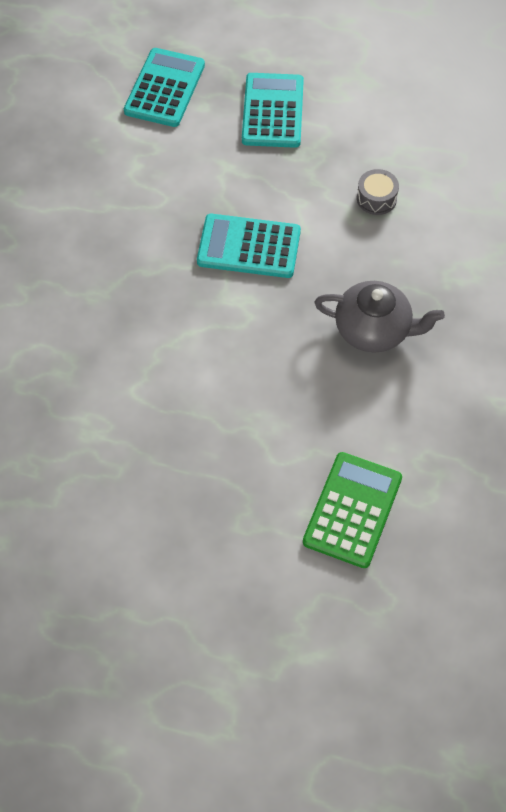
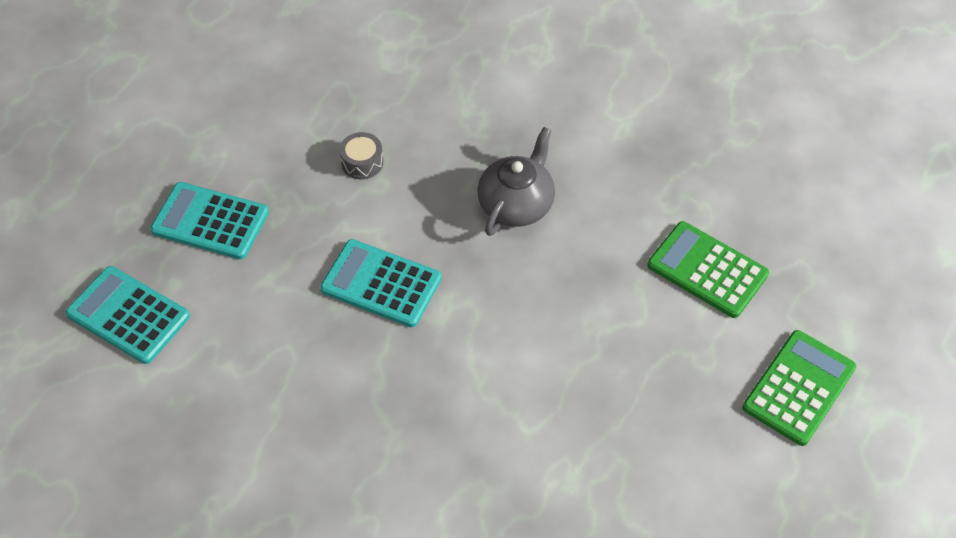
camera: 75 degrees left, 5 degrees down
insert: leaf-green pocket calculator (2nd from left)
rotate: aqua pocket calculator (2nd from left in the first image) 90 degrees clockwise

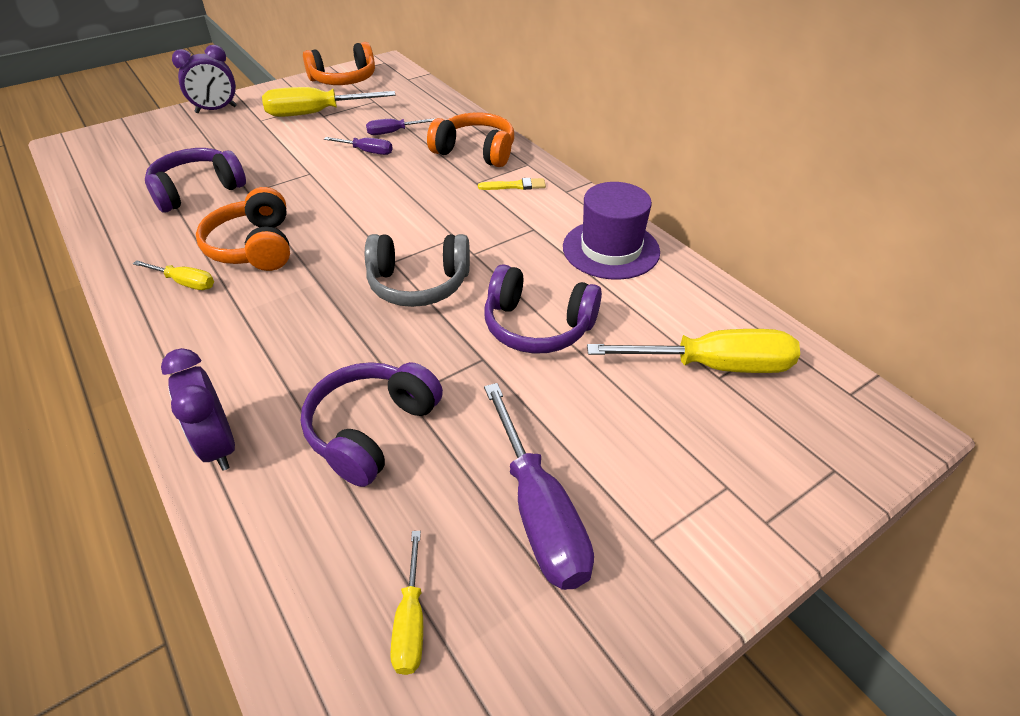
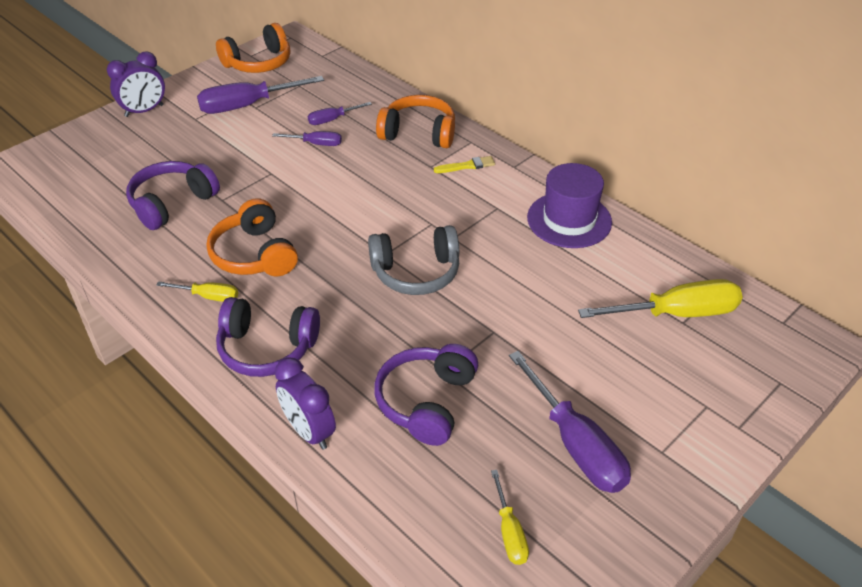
camera: 10 degrees left, 0 degrees up
move: violet headset (3rd from left in the first image) to violet headset (2nd from left)
recolor: golden hand screwdriver (2nd from left) to violet hand screwdriver (1st from left)

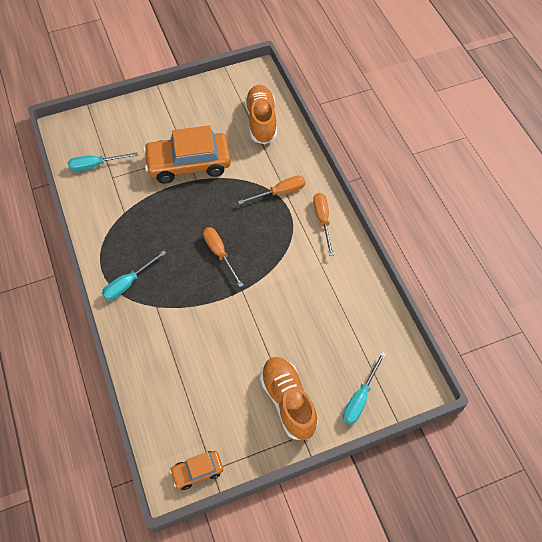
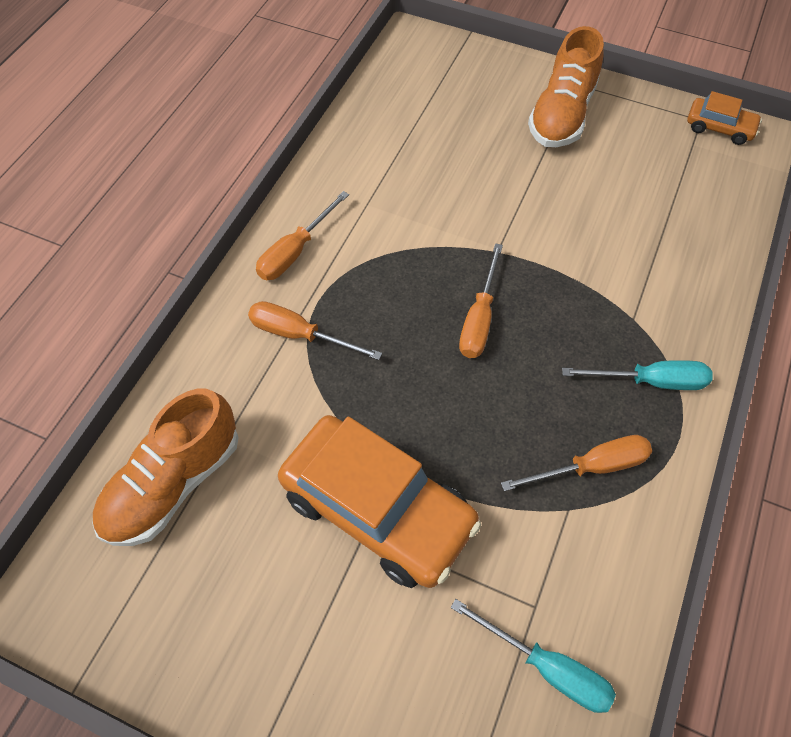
camera: 135 degrees left, 0 degrees up
delete: aqua hand screwdriver (3rd from left)
insert: orange-coloured hand screwdriver (4th from left)

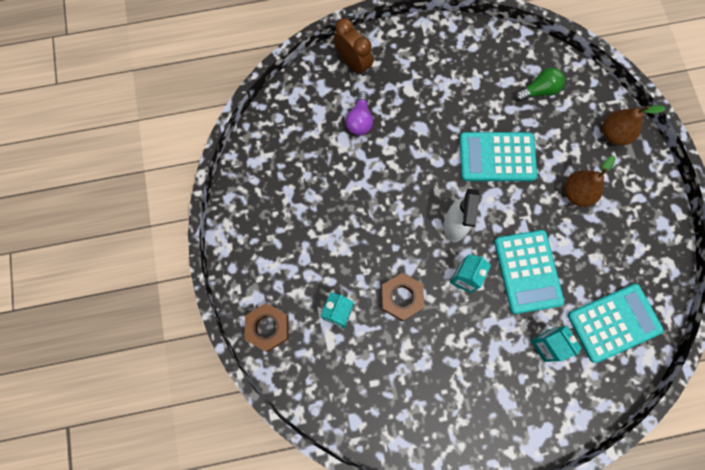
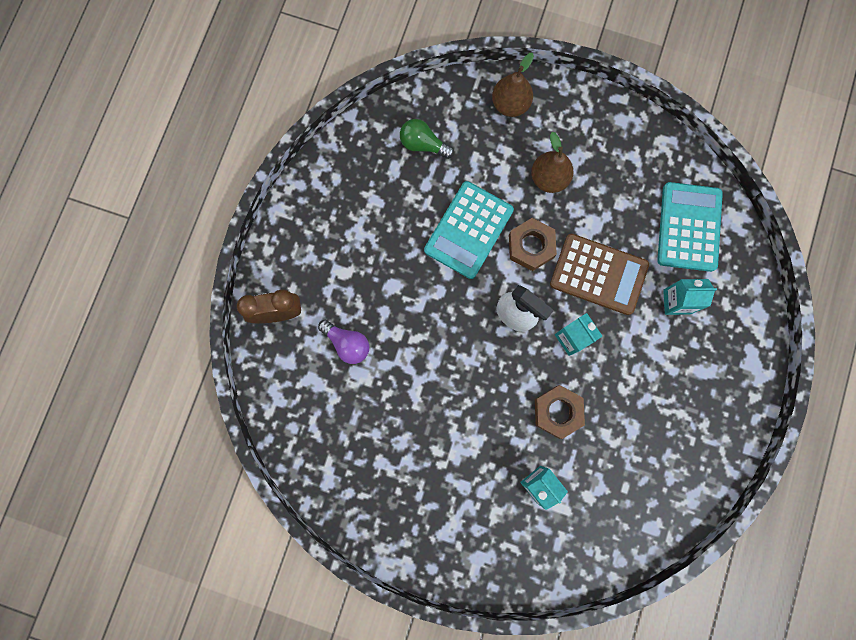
camera: 60 degrees left, 5 degrees up
move: brown nut (1st from left)
recolor: aqua pocket calculator (2nd from left) to brown pocket calculator
rotate: leaf-green lightbulb 75 degrees counterclockwise

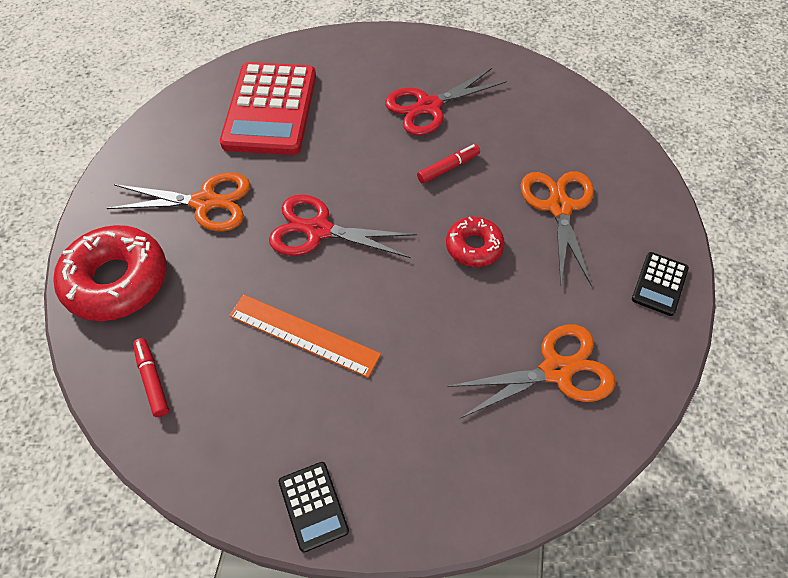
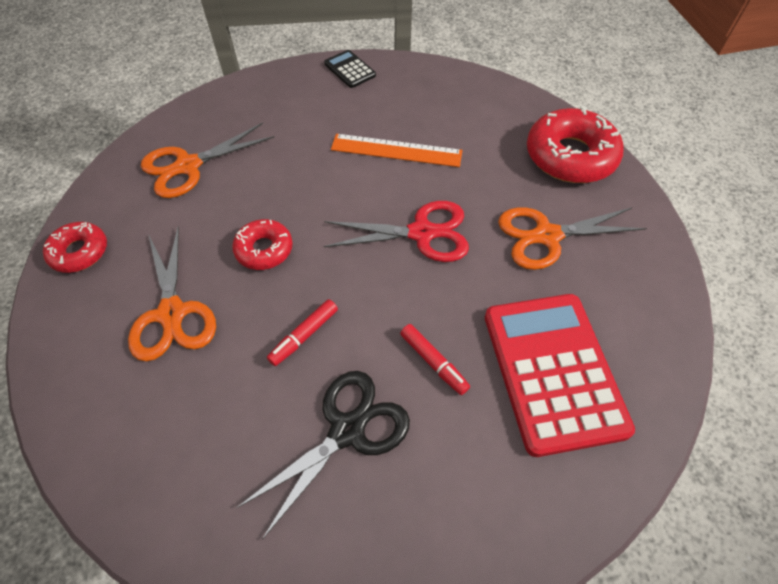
camera: 165 degrees right, 0 degrees up
move: red marker (1st from left in the first image) to red marker (2nd from left)
replace: ebony pocket calculator (2nd from left) to red donut (1st from left)
recolor: red pair of scissors (2nd from left) to ebony pair of scissors

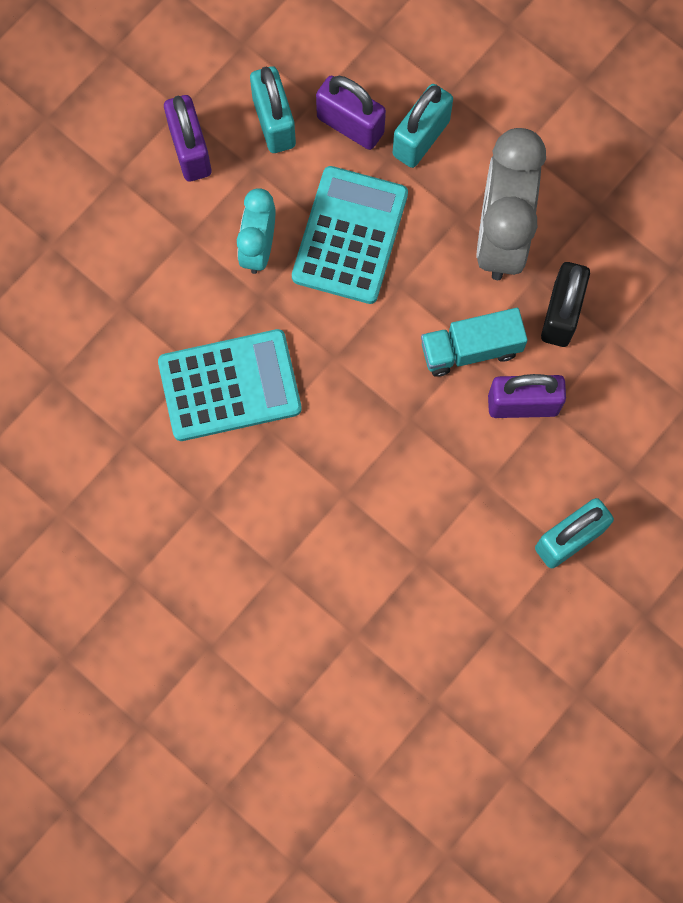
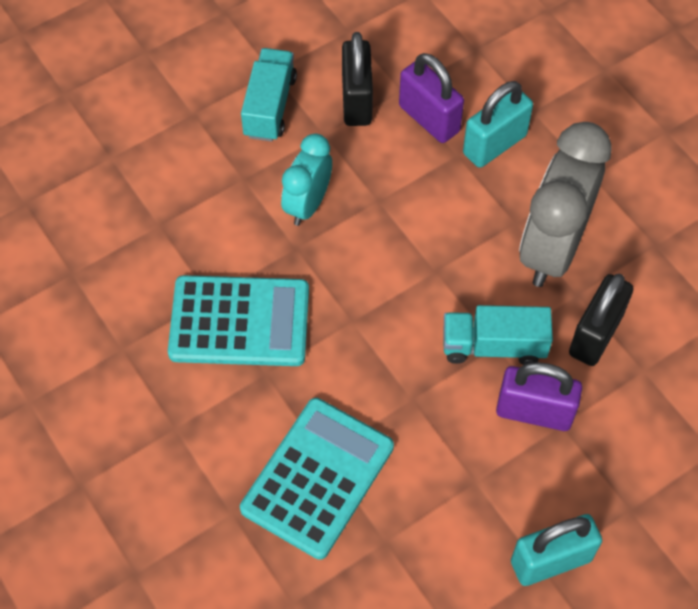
camera: 15 degrees right, 15 degrees down
move: aqua pocket calculator (2nd from left)
replace: violet small lock (1st from left) to aqua truck (1st from left)
recolor: aqua small lock (1st from left) to ebony small lock (1st from left)

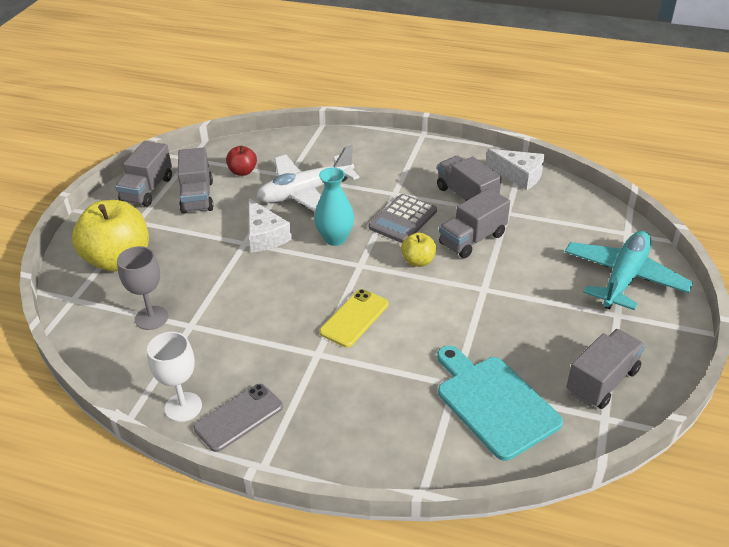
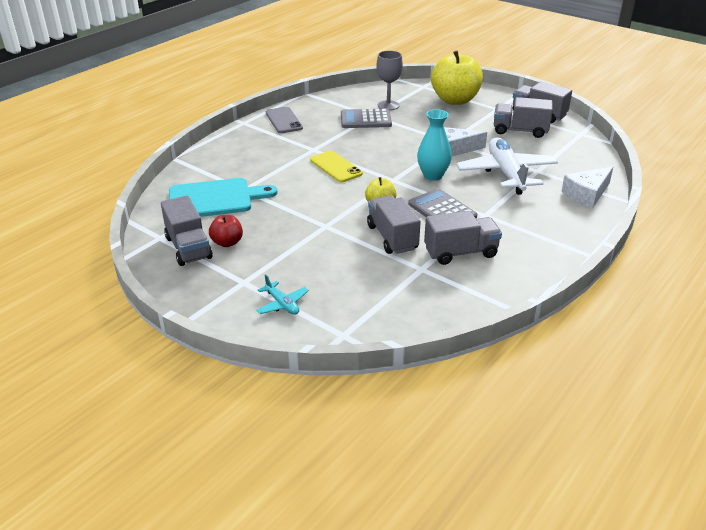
camera: 110 degrees right, 5 degrees down
delete: white goblet
insert: gray pocket calculator (1st from left)
move: red apple fruit; white piece of cheese (2nd from left)
resize: aqua plane x0.45

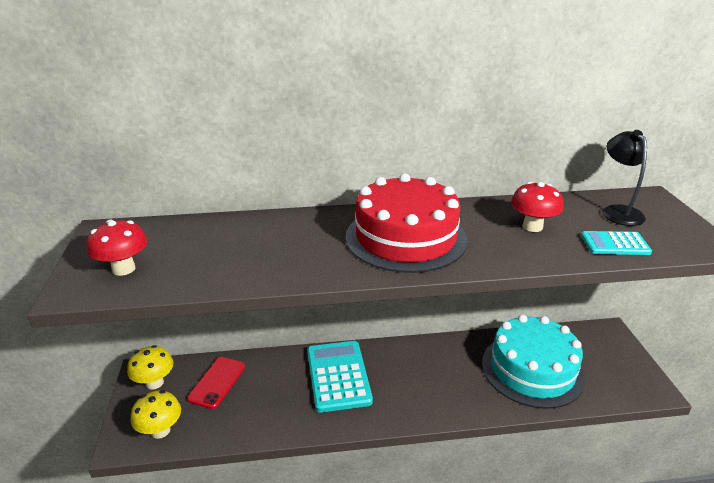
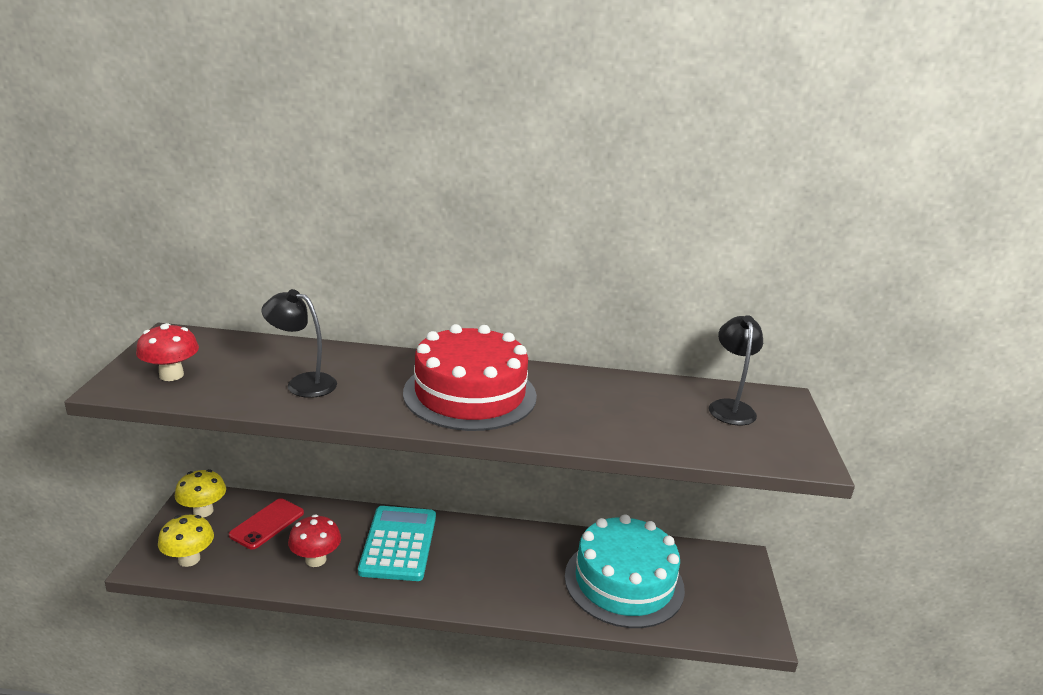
camera: 10 degrees right, 5 degrees down
delete: aqua pocket calculator (2nd from left)
insert: ebony reading lamp (1st from left)
move: red fungus (2nd from left)

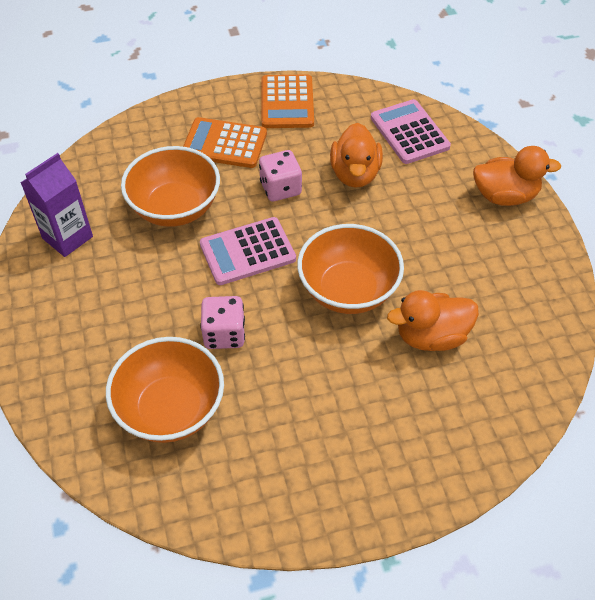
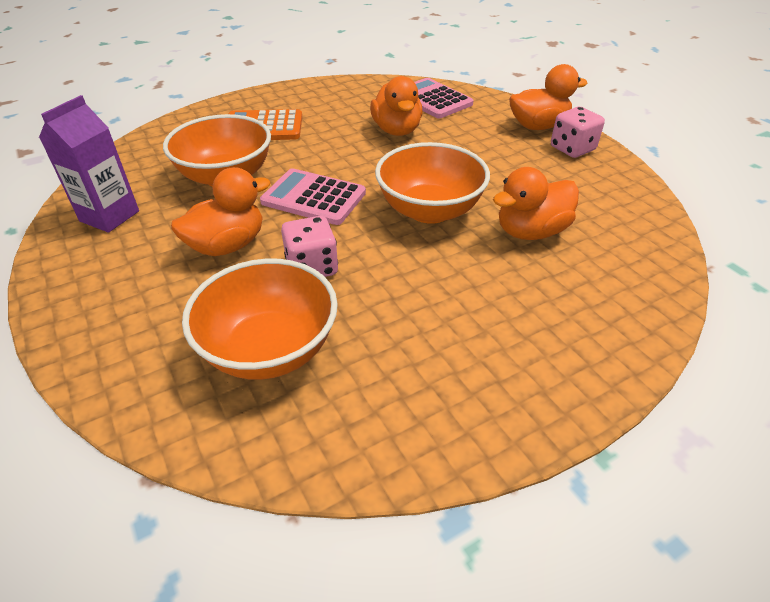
camera: 15 degrees left, 10 degrees down
delete: orange-coloured pocket calculator (2nd from left)
insert: orange-coloured toy duck (1st from left)
move: rose-pink die (2nd from left)
rotate: rose-pink pocket calculator (1st from left) 60 degrees clockwise

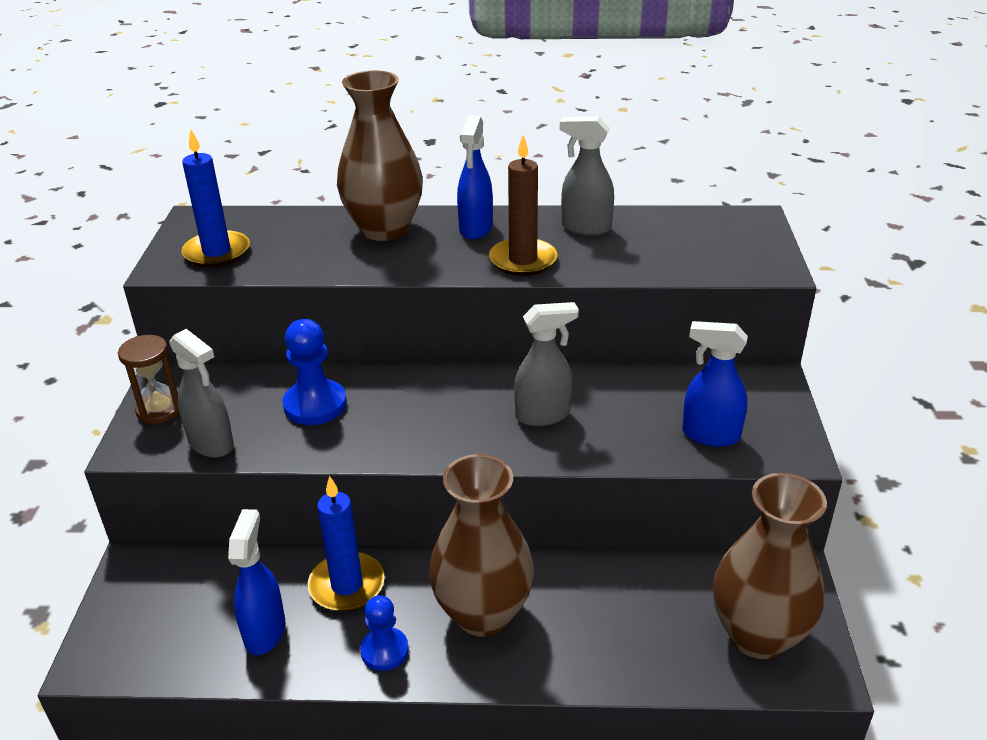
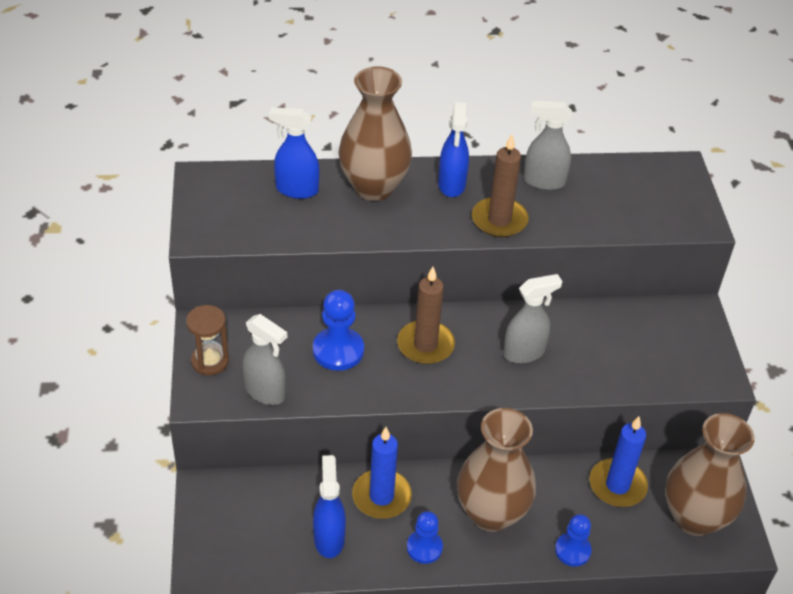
camera: 10 degrees left, 10 degrees up
insert: brown pillar candle (1st from left); cobalt pawn (3rd from left)
move: cobalt spray bottle (3rd from left in the first image) to cobalt spray bottle (1st from left); cobalt pillar candle (1st from left in the first image) to cobalt pillar candle (2nd from left)

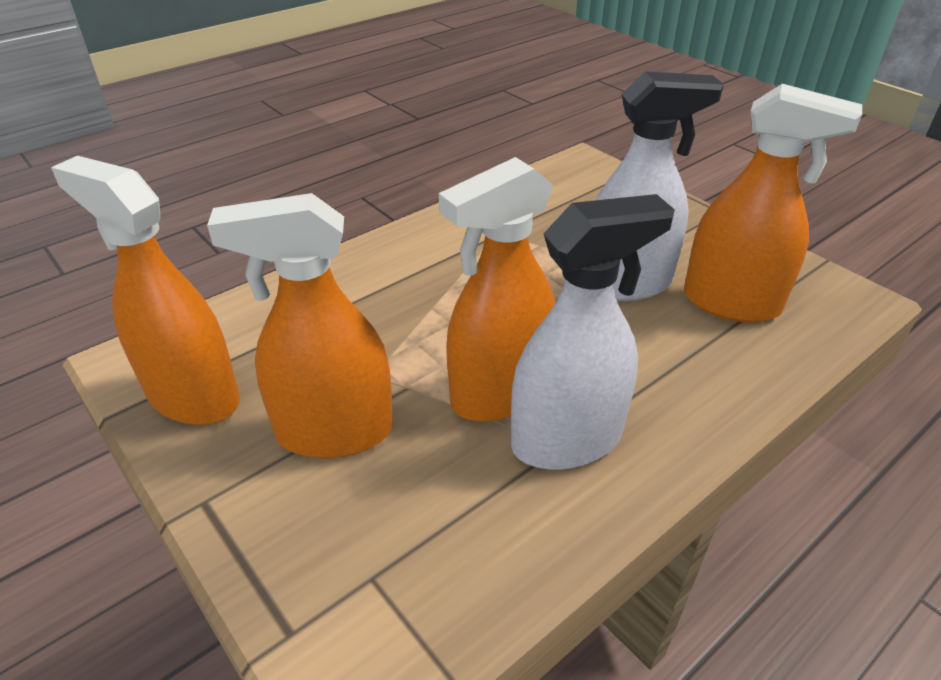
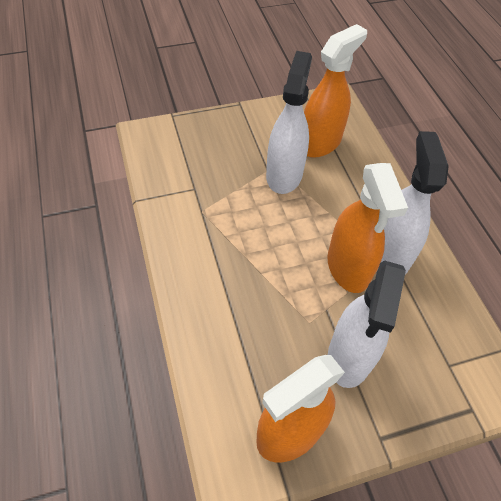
camera: 70 degrees left, 15 degrees up
recolor: orange-coloured spray bottle (2nd from left) to white spray bottle (2nd from left)

